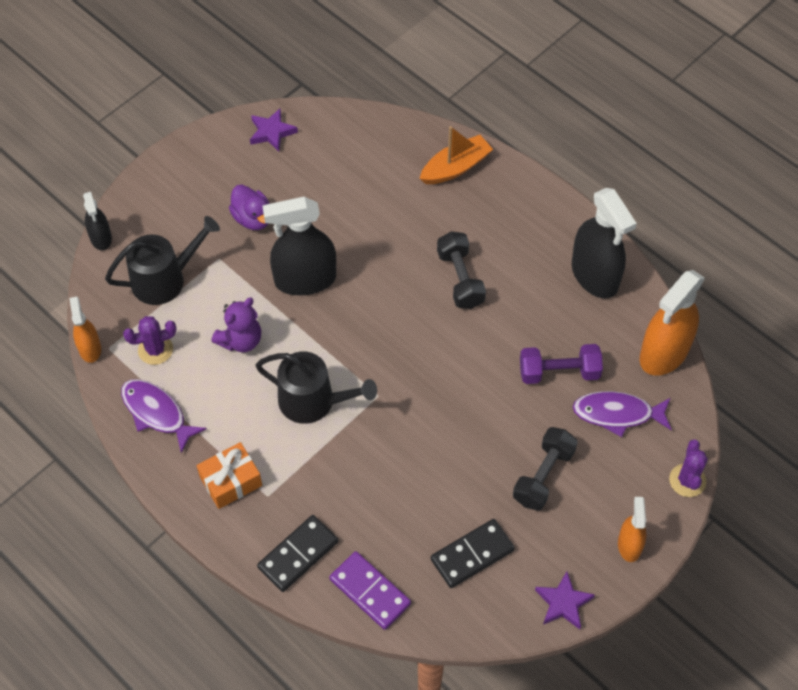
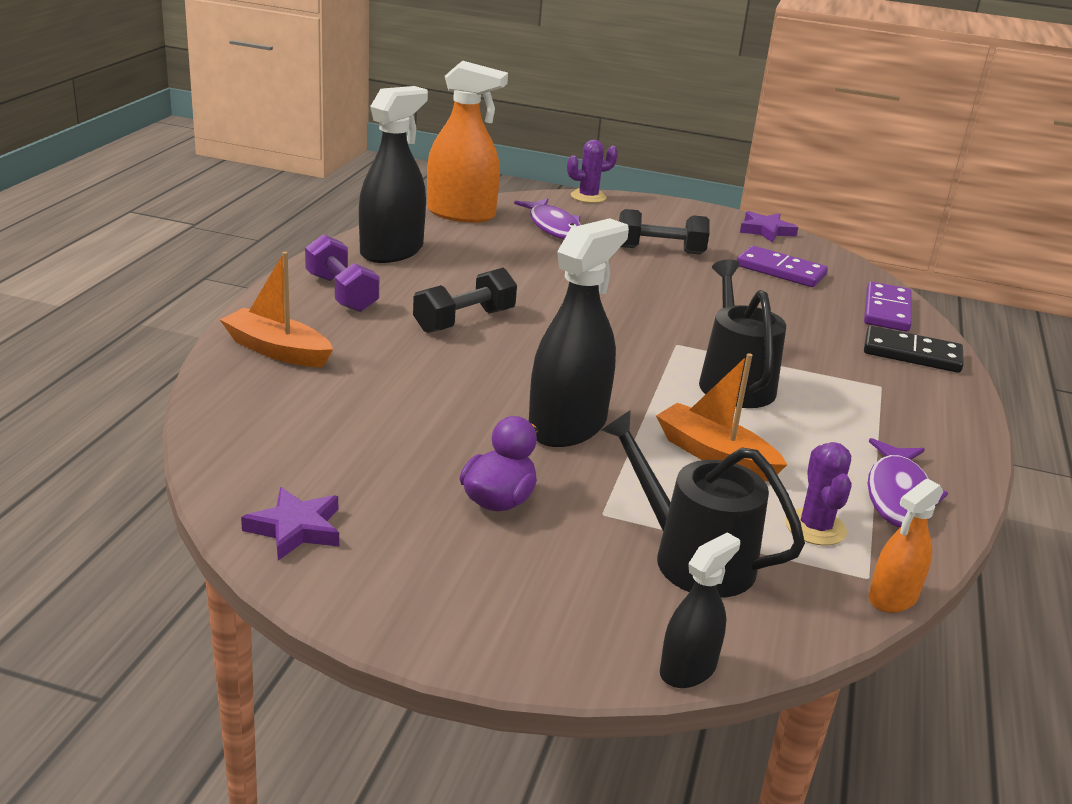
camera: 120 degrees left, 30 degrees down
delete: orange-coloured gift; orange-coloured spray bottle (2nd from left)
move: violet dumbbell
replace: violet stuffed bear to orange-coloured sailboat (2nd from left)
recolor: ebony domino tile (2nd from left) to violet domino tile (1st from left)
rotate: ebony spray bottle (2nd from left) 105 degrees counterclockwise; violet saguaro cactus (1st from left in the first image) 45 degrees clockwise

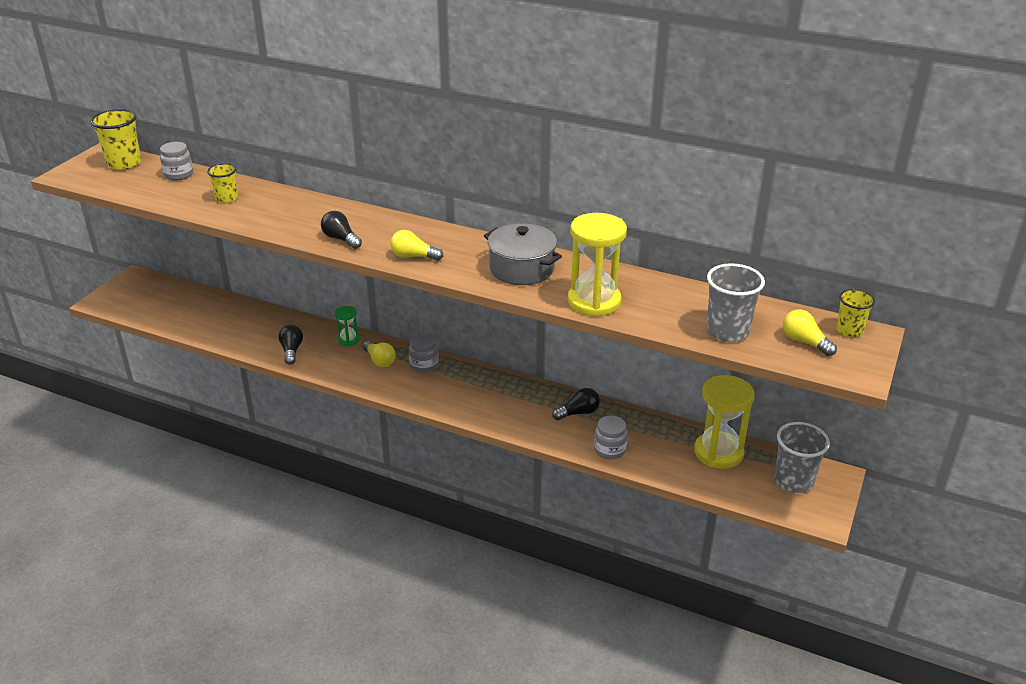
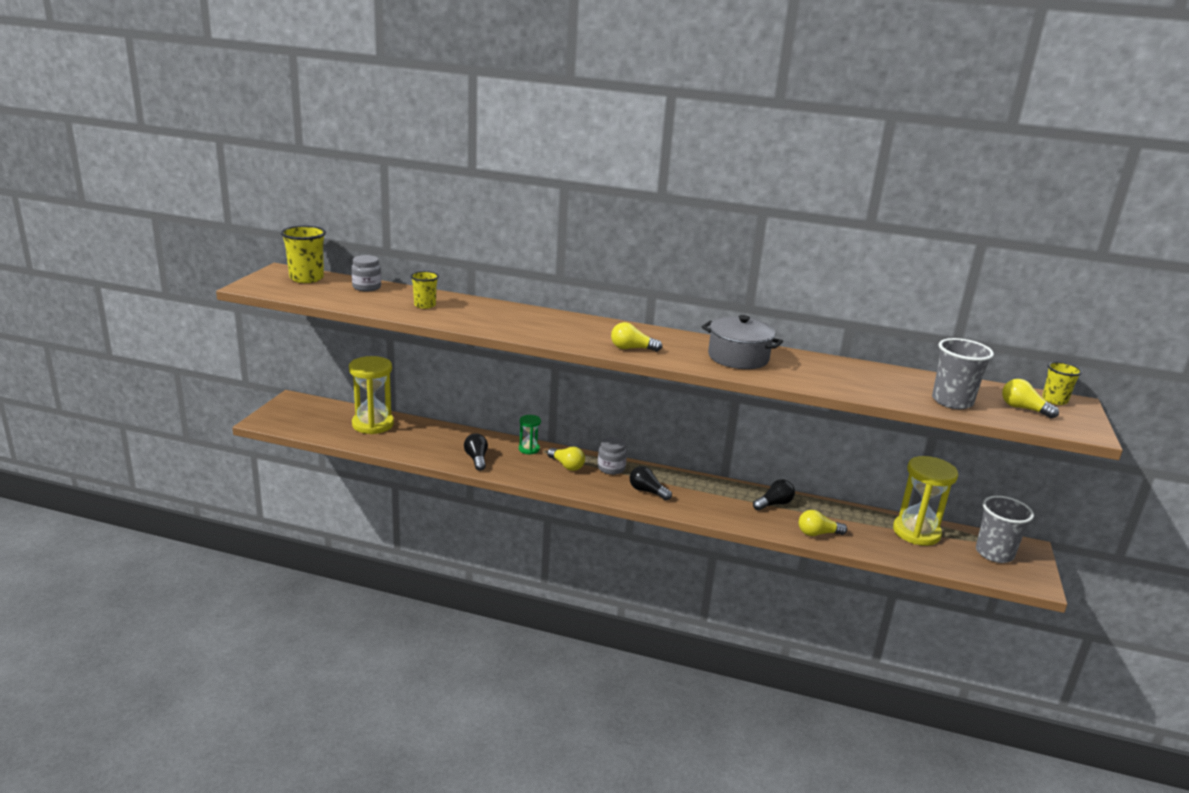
camera: 10 degrees left, 10 degrees down
move: golden sand timer (1st from left); ebony lightbulb (2nd from left)
replace: gray jar (3rd from left) to golden lightbulb (3rd from left)

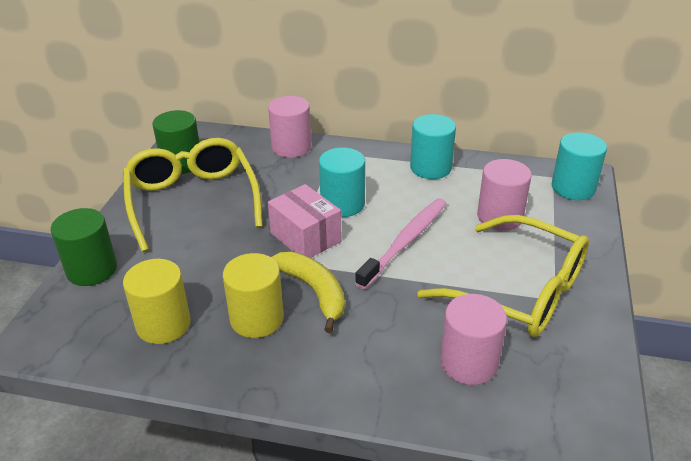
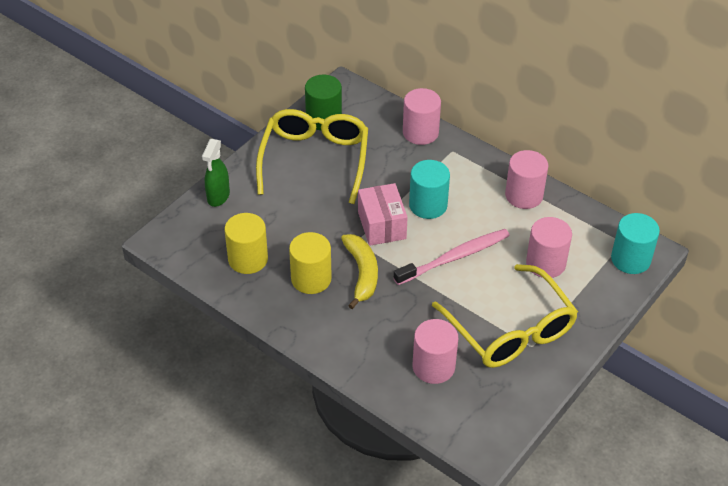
camera: 25 degrees right, 10 degrees up
replace: leaf-green cylinder (1st from left) to leaf-green spray bottle
recolor: aqua cylinder (2nd from left) to rose-pink cylinder (3rd from left)

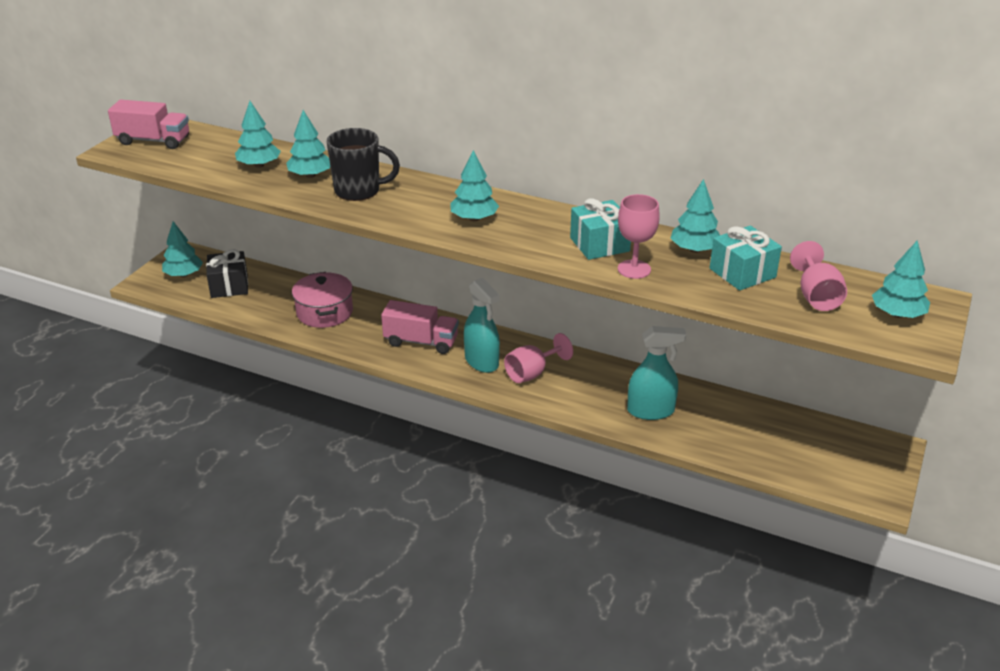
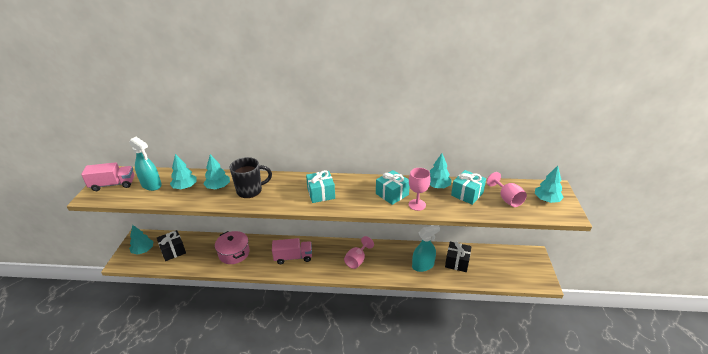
camera: 20 degrees left, 0 degrees up
insert: ebony gift (2nd from left)
move: aqua spray bottle (1st from left)
replace: aqua tree (4th from left) to aqua gift (1st from left)

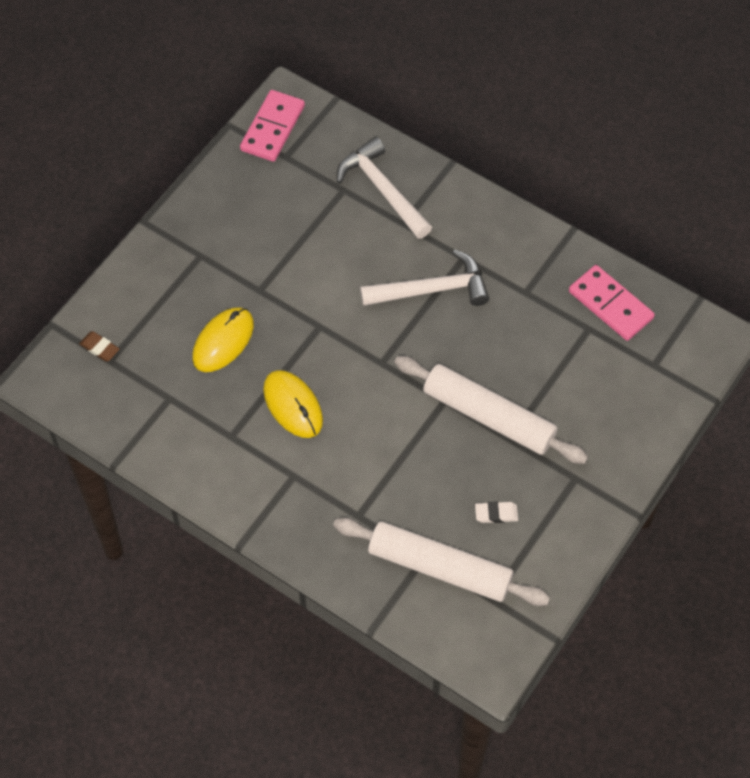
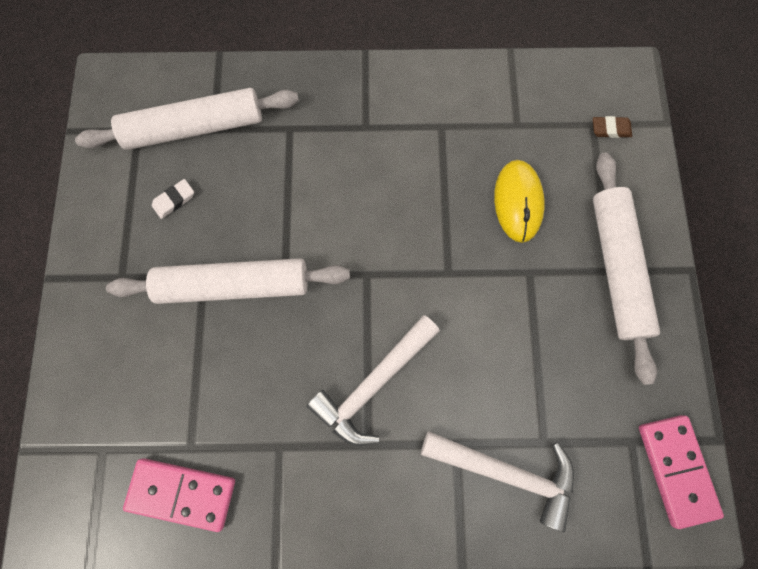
camera: 145 degrees right, 15 degrees up
delete: golden mouse (2nd from left)
insert: white dough roller (3rd from left)

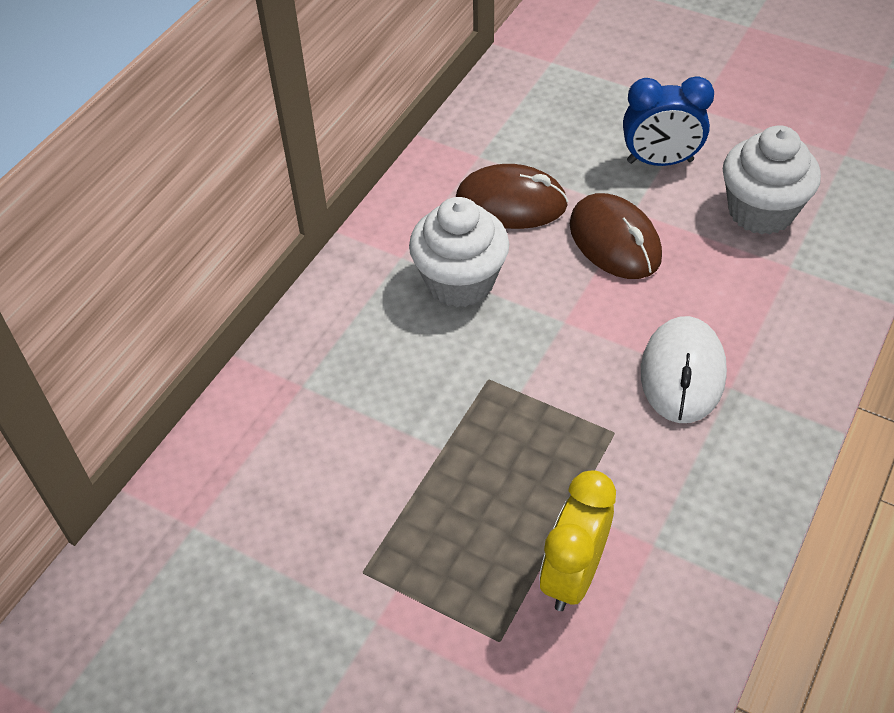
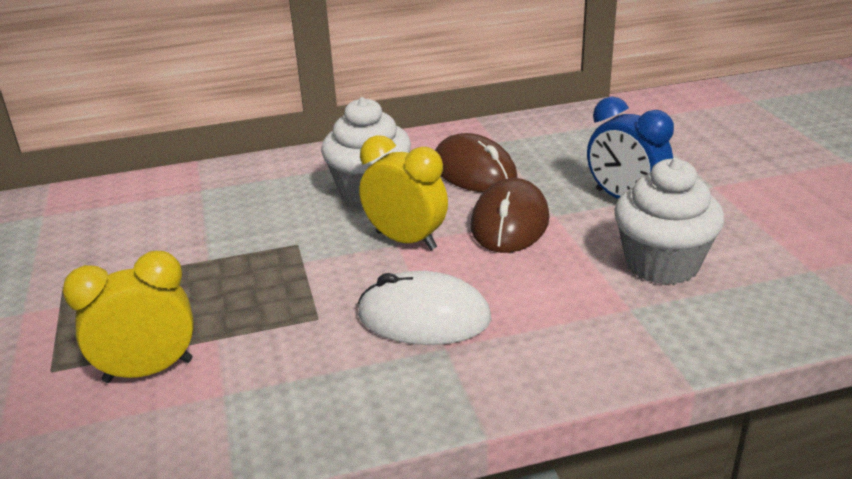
camera: 45 degrees right, 20 degrees down
insert: golden alarm clock (2nd from left)
rotate: white mouse 45 degrees clockwise

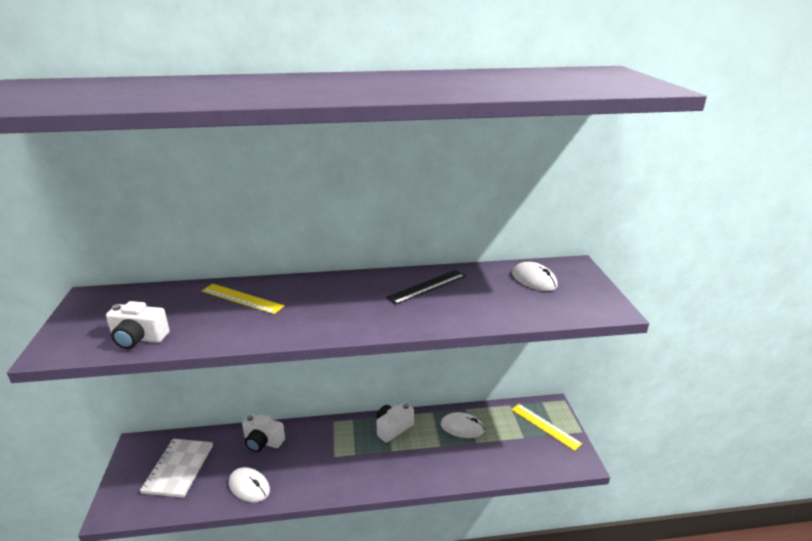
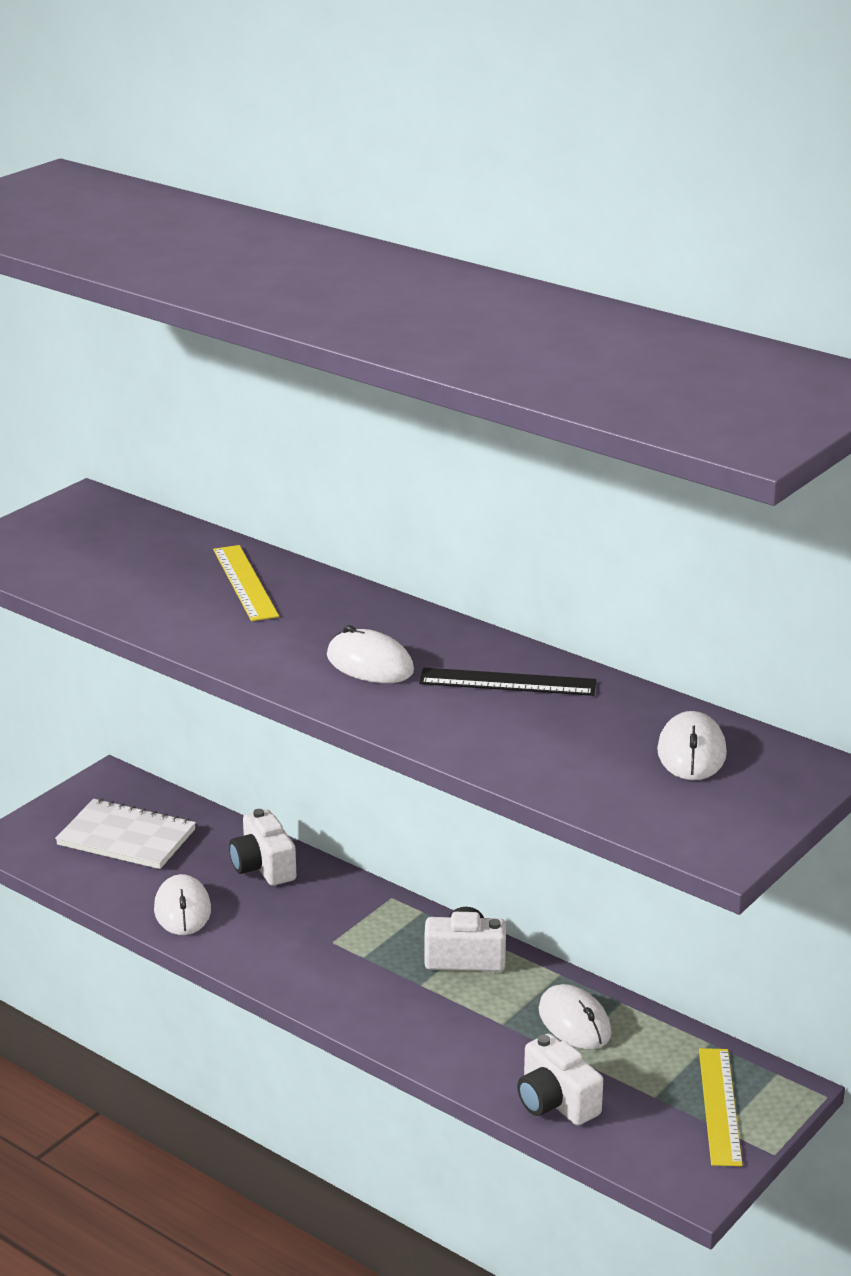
camera: 45 degrees right, 0 degrees up
insert: white mouse (2nd from left)
move: white compact camera (1st from left in the first image) to white compact camera (3rd from left)
rotate: white exercise book 60 degrees clockwise

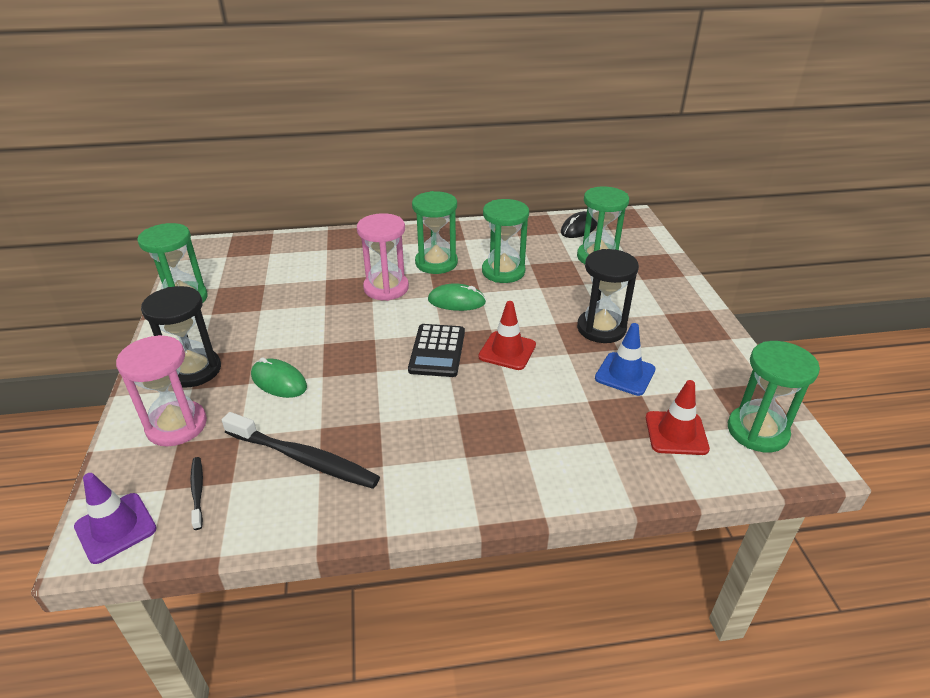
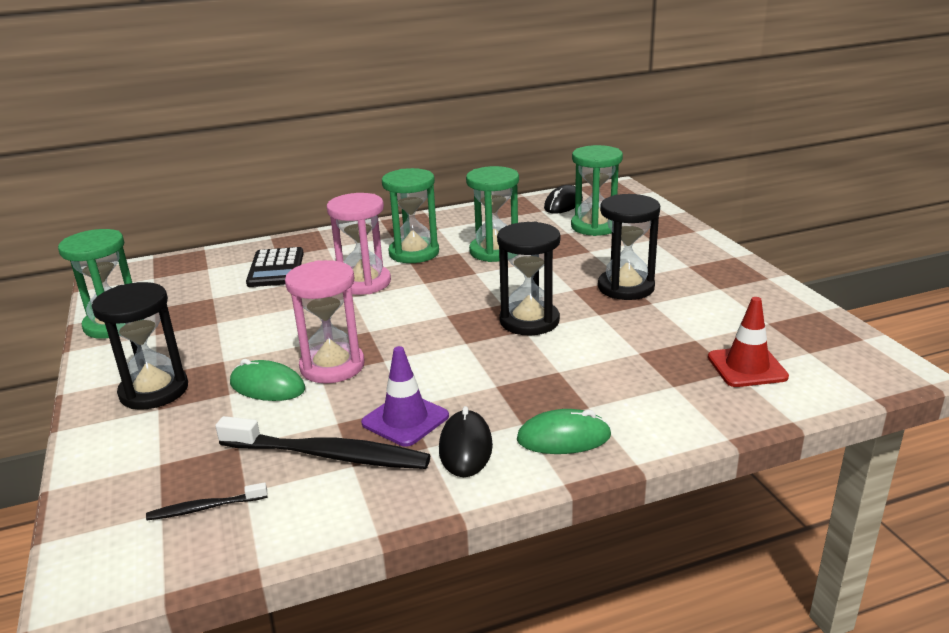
camera: 10 degrees left, 10 degrees down
delete: cobalt road cone; leaf-green sand timer (5th from left)
insert: ebony mouse (1st from left)
move: ebony pocket calculator; rose-pink sand timer (1st from left); violet road cone; leaf-green mouse (2nd from left)
replace: red road cone (1st from left) to ebony sand timer (2nd from left)
rotate: ebony tooth brush (1st from left) 75 degrees counterclockwise

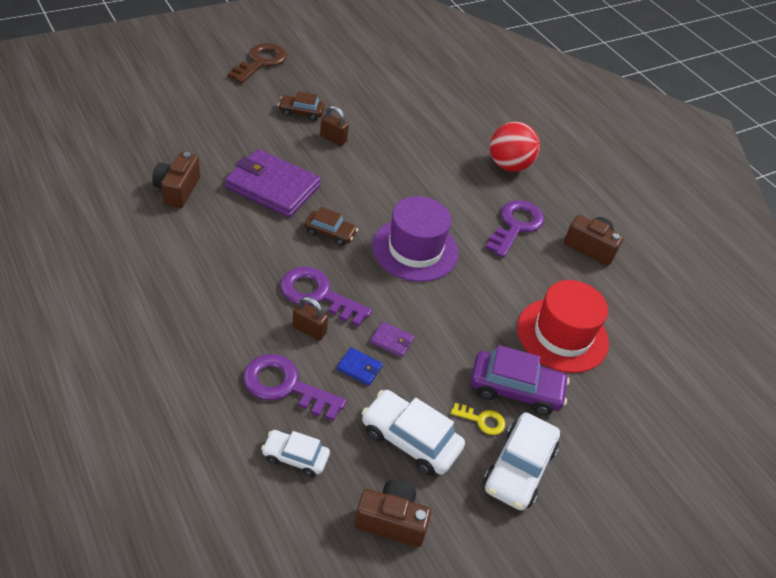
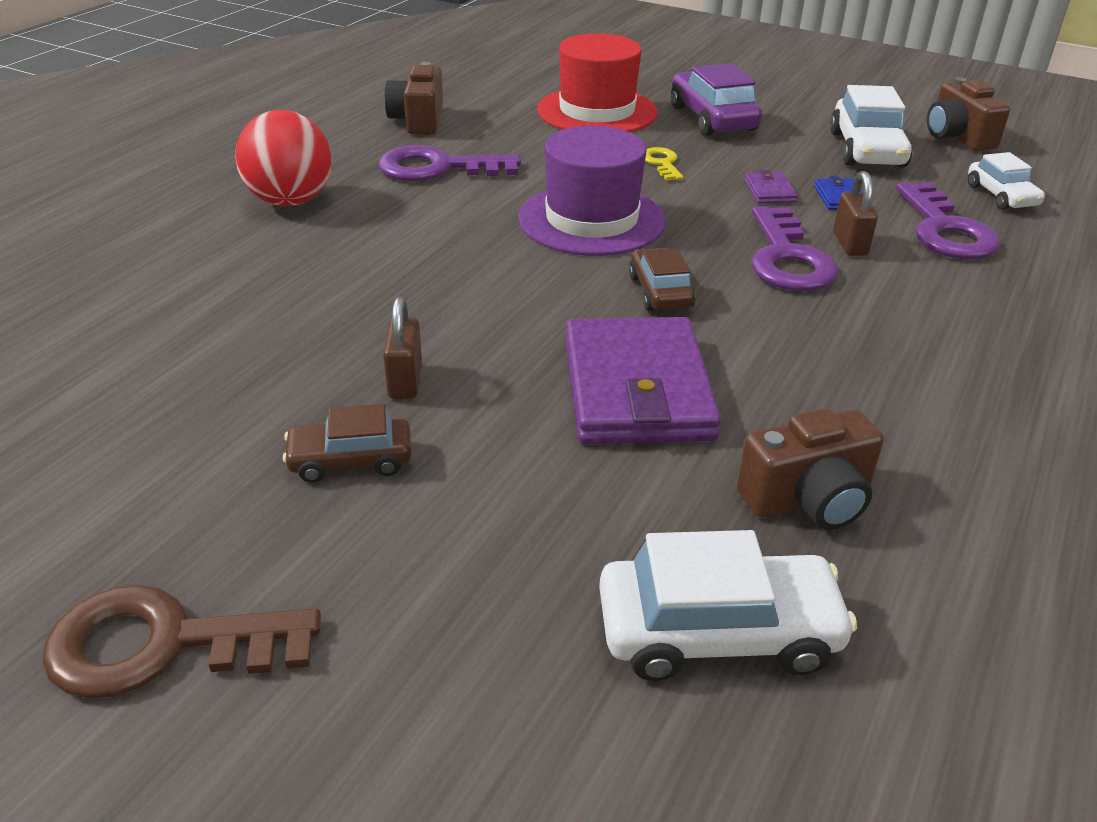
camera: 115 degrees left, 10 degrees down
move: white automobile (3rd from left in the first image) to white automobile (1st from left); golden door key
rotate: brown automobile (1st from left) 105 degrees clockwise

